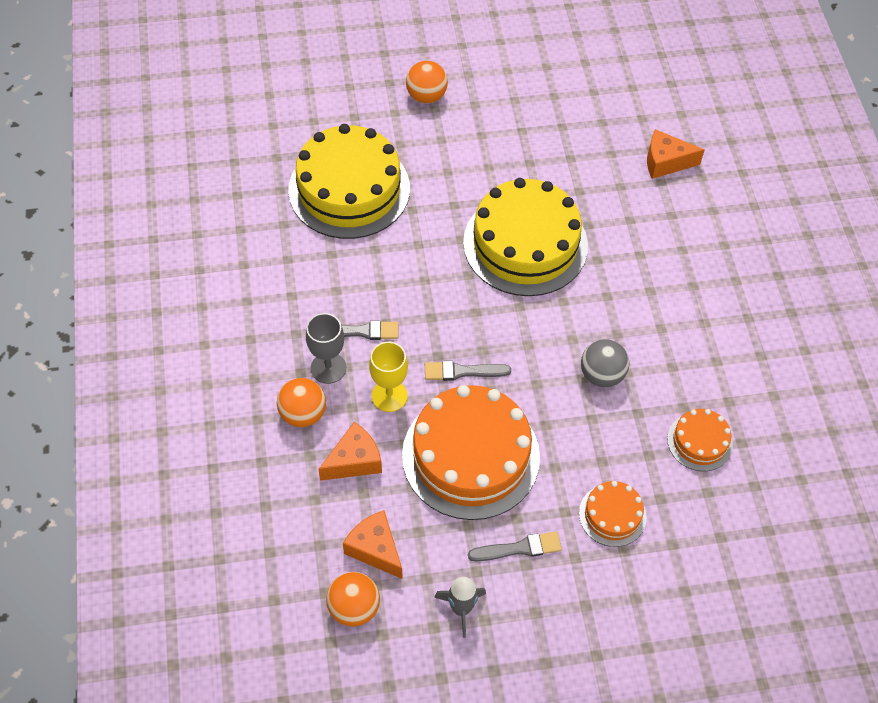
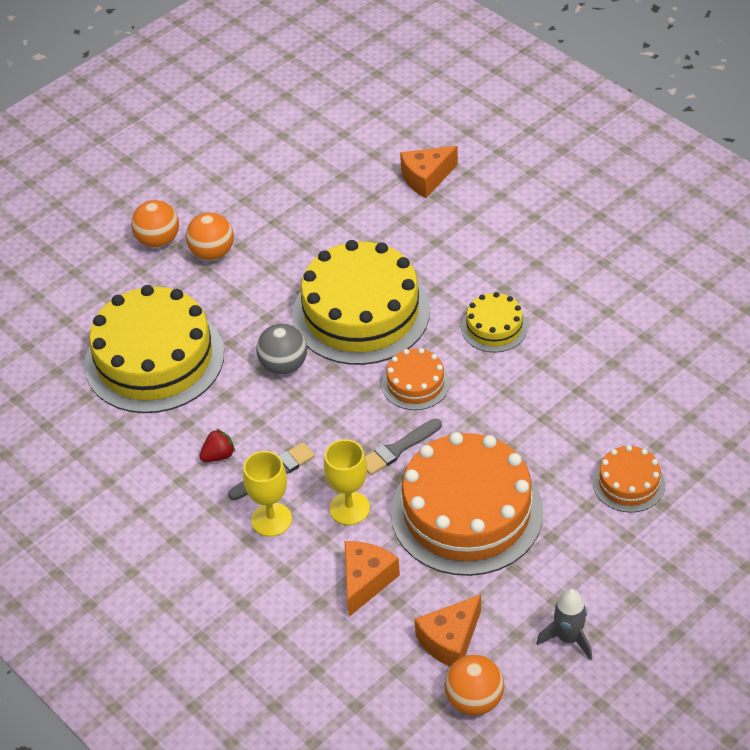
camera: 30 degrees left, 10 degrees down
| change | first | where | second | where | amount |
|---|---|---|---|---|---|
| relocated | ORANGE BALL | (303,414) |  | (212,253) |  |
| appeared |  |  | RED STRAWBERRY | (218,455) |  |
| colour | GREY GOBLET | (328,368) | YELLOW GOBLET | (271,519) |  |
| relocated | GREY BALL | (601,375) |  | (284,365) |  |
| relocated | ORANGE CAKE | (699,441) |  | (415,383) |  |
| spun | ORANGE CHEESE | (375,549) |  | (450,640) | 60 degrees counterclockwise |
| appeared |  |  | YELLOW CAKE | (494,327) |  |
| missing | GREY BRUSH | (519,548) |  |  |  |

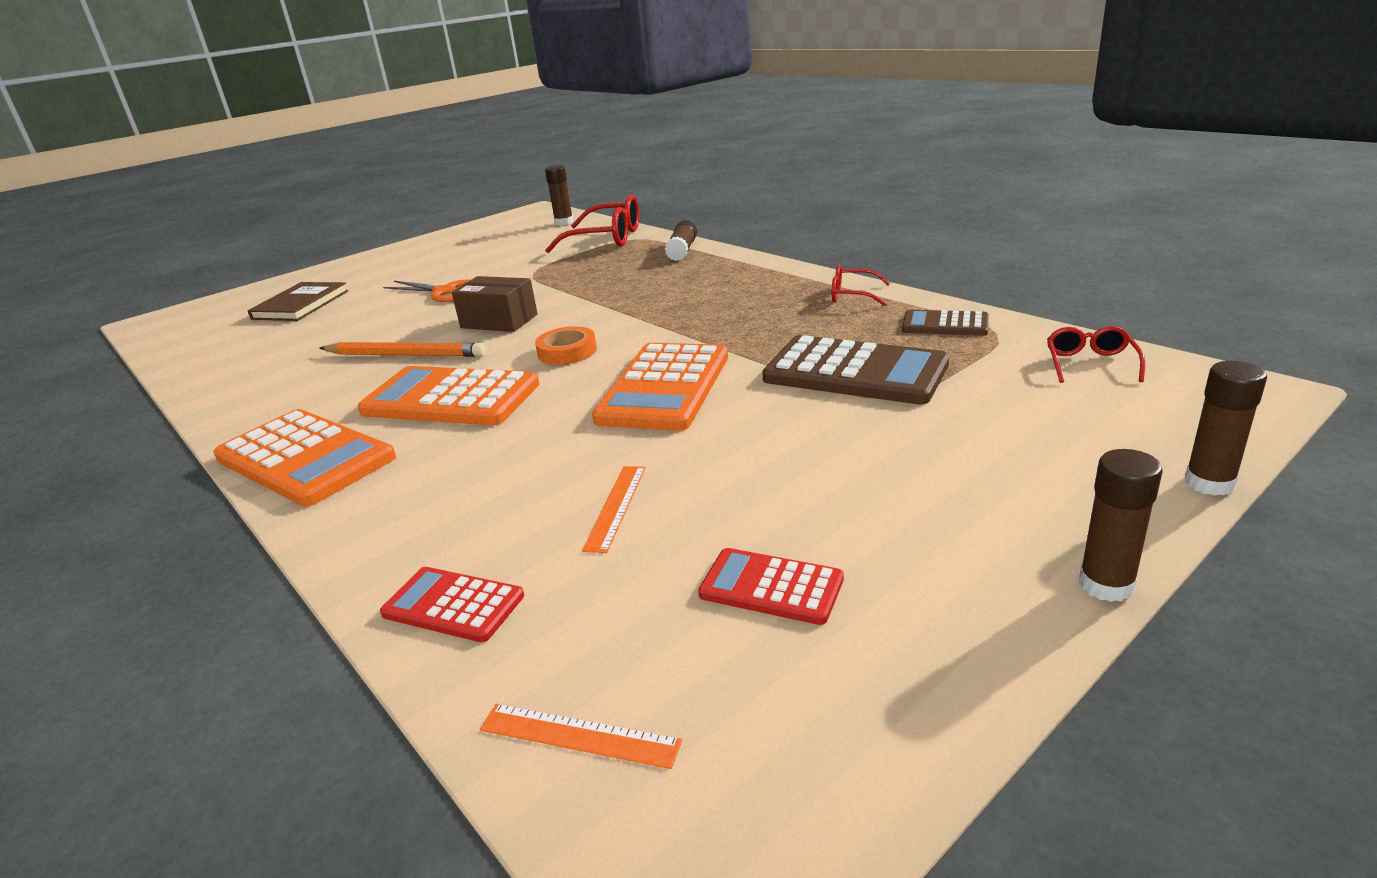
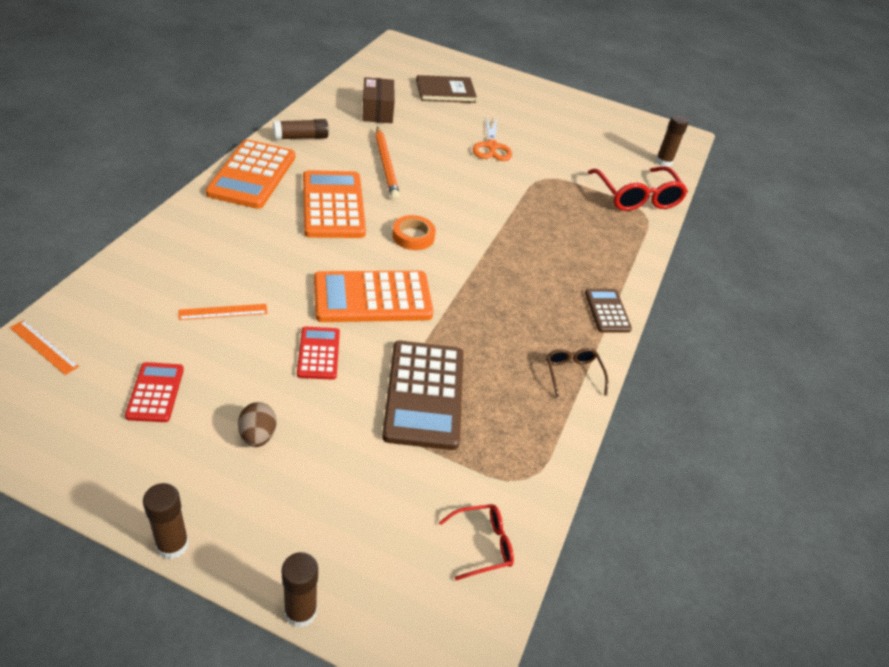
camera: 55 degrees right, 15 degrees up
| change | first | where | second | where | amount |
|---|---|---|---|---|---|
| spun | ORANGE RULER | (579,735) |  | (44,347) | 45 degrees counterclockwise |
| appeared |  |  | BROWN EGG | (258,436) |  |
| relocated | BROWN GLUE STICK | (682,251) |  | (301,137) |  |
| relocated | RED CALCULATOR | (453,605) |  | (319,353) |  |
| relocated | BROWN BOX | (499,321) |  | (377,111) |  |
| colour | RED GLASSES | (852,295) | BROWN GLASSES | (573,374) |  |
| relocated | BROWN CALCULATOR | (945,324) |  | (607,311) |  |

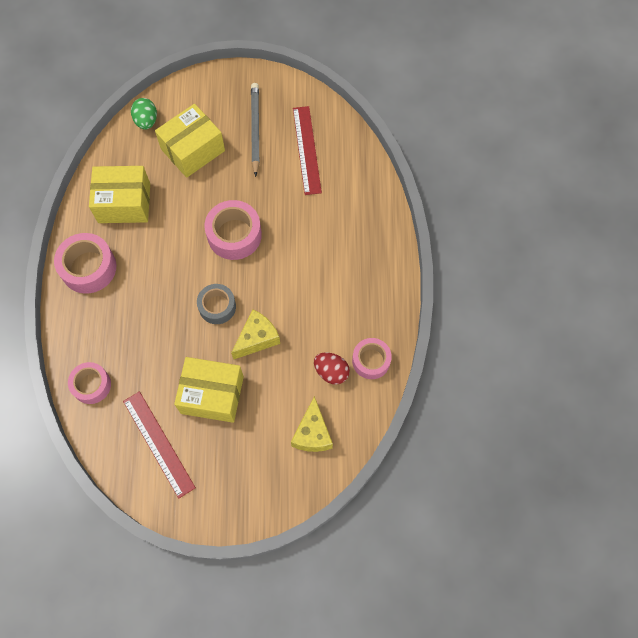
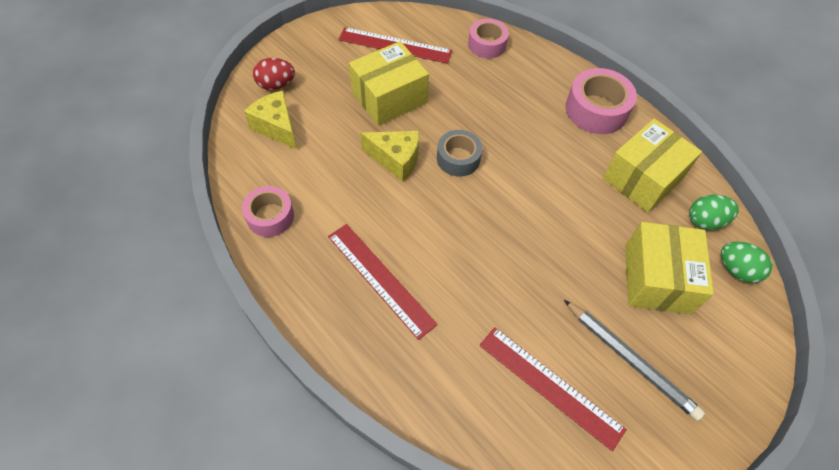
camera: 135 degrees right, 10 degrees down
| change | first | where | second | where | amount |
|---|---|---|---|---|---|
| relocated | RED EGG | (331,372) |  | (276,85) |  |
| appeared |  |  | RED RULER | (380,279) |  |
| spun | YELLOW CHEESE | (257,338) |  | (396,159) | 75 degrees counterclockwise |
| appeared |  |  | GREEN EGG | (705,221) |  |
| missing | PINK TAPE | (234,235) |  |  |  |

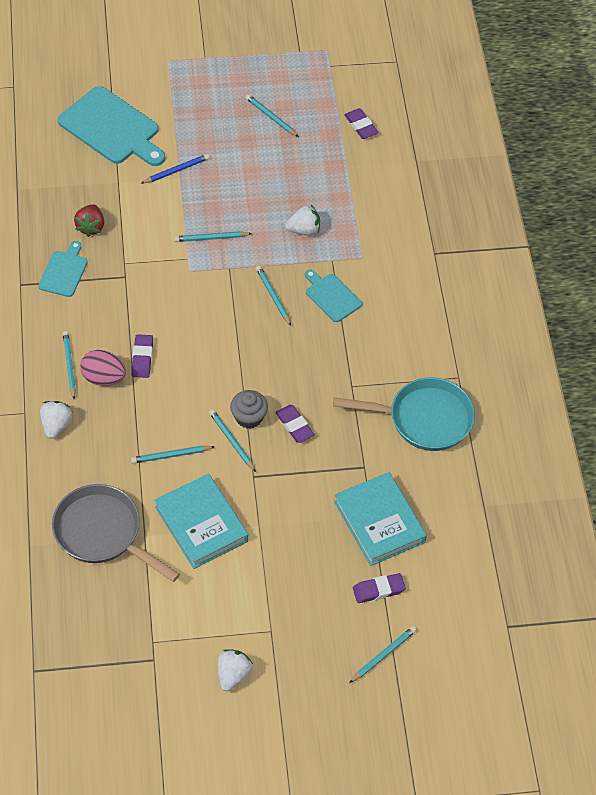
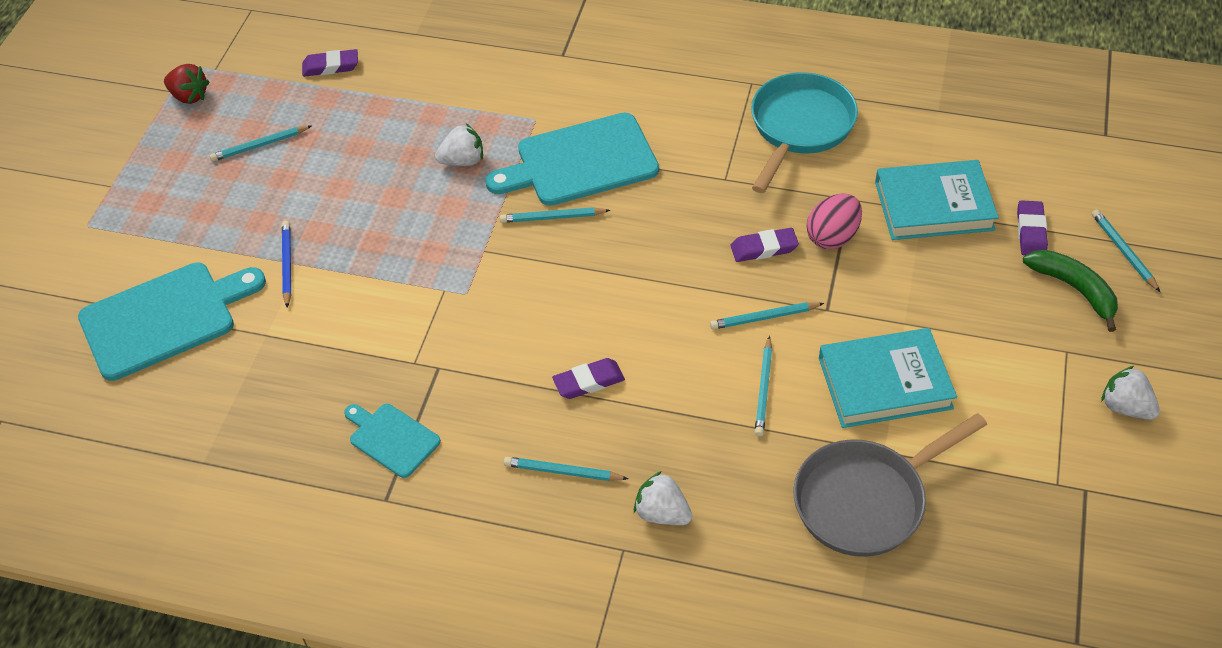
camera: 65 degrees left, 5 degrees down
| change | first | where | second | where | amount |
|---|---|---|---|---|---|
| relocated | RED STRAWBERRY | (91,227) |  | (189,96) |  |
| spun | WHITE STRAWBERRY | (304,230) |  | (463,161) | 60 degrees clockwise |
| size | TURQUOISE CUTTING BOARD | (331,296) |  | (580,162) | x1.86 |
| spun | PURPLE ERASER | (142,358) |  | (588,381) | 45 degrees counterclockwise |
| relocated | PINK EGG | (104,378) |  | (832,237) |  |
| appeared |  |  | GREEN BANANA | (1074,289) |  |
| missing | TURQUOISE PENCIL | (211,238) |  |  |  |
| missing | GREY CUPCAKE | (249,417) |  |  |  |

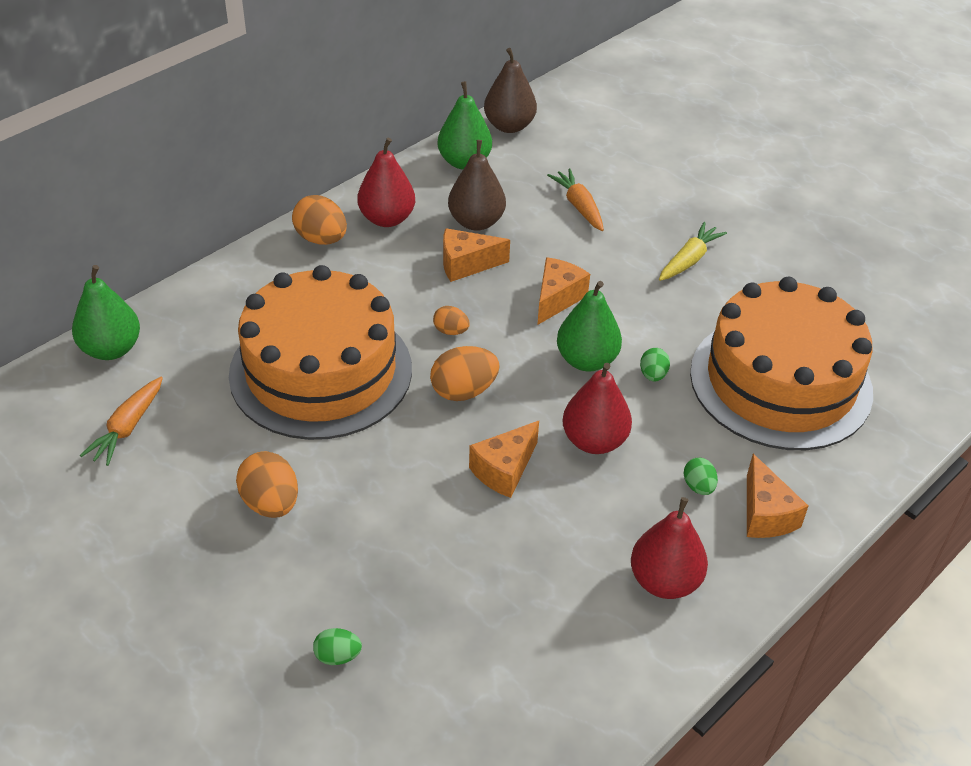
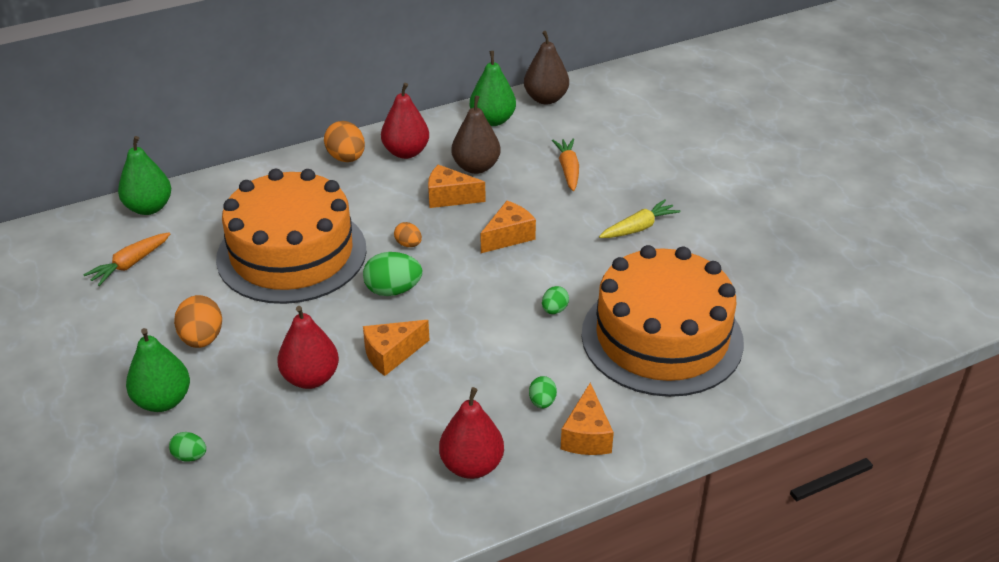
camera: 20 degrees right, 5 degrees down
| change | first | where | second | where | amount |
|---|---|---|---|---|---|
| relocated | GREEN PEAR | (586,360) |  | (163,401) |  |
| relocated | RED PEAR | (594,441) |  | (310,378) |  |
| colour | ORANGE EGG | (463,391) | GREEN EGG | (393,290) |  |

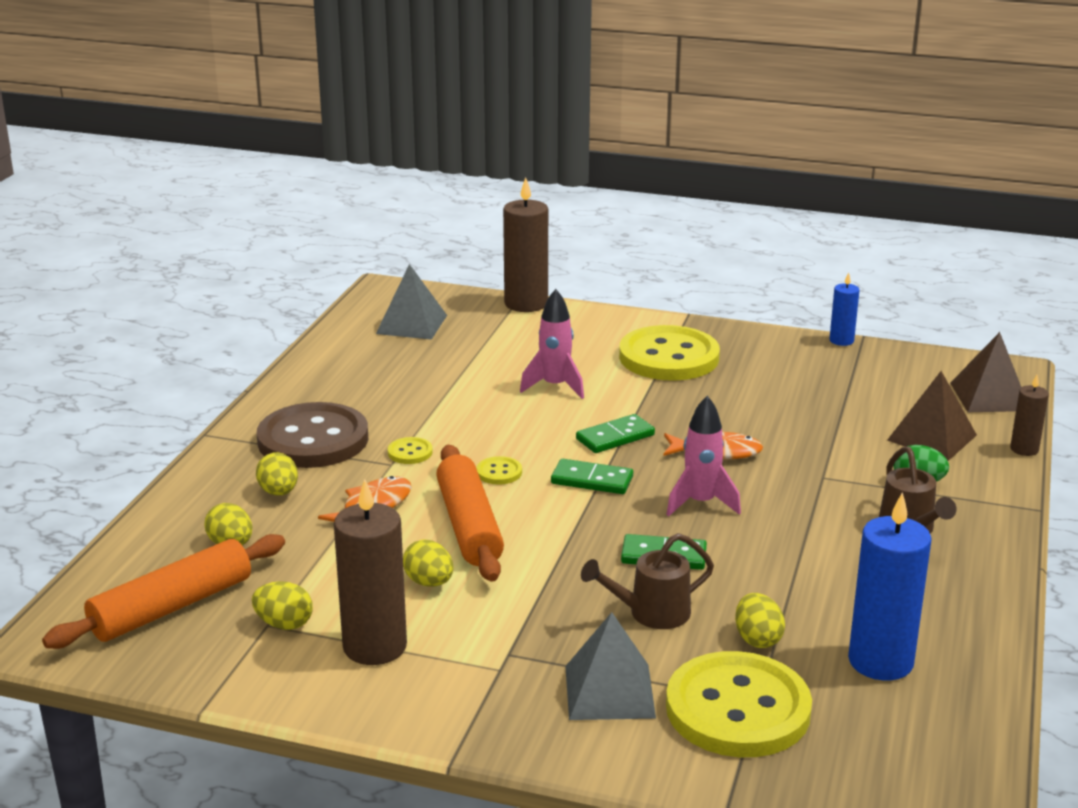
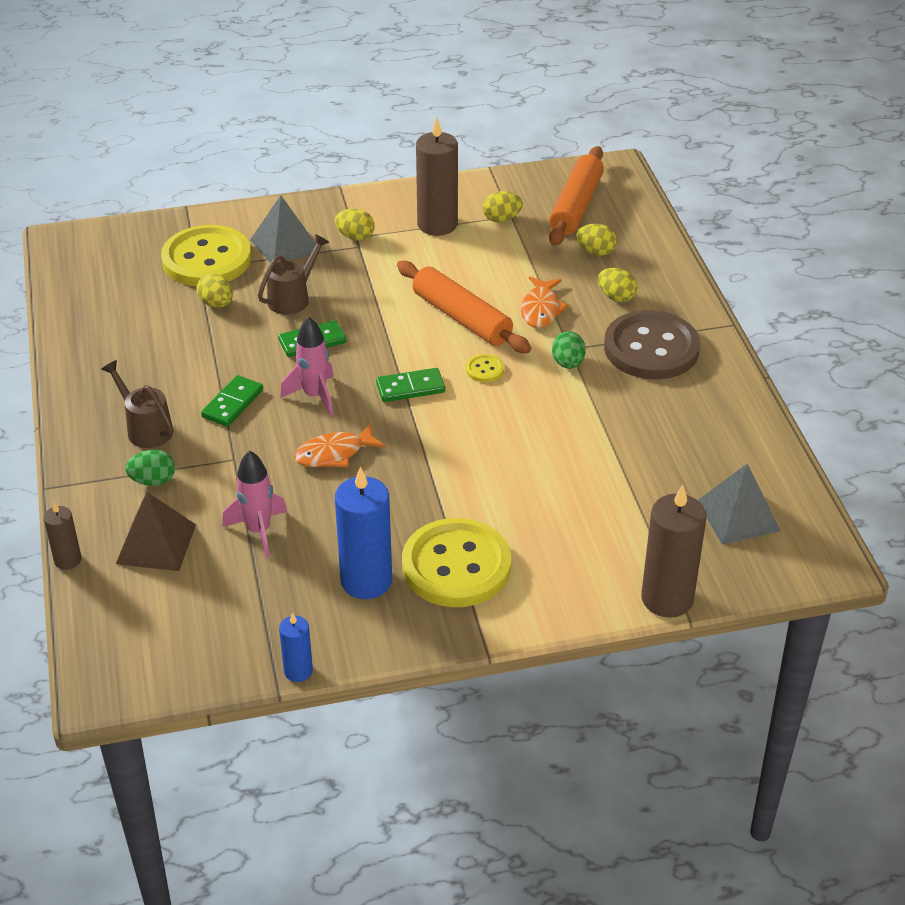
camera: 150 degrees right, 15 degrees up
| change | first | where | second | where | amount |
|---|---|---|---|---|---|
| relocated | GREEN DOMINO | (615,437) |  | (232,403) |  |
| relocated | PINK ROCKET | (555,387) |  | (258,531) |  |
| relocated | YELLOW EGG | (429,582) |  | (355,237) |  |
| relocated | BLUE CANDLE | (880,661) |  | (366,581) |  |
| exchanged | YELLOW BUTTON | (410,452) | GREEN EGG | (568,363) |  |
| missing | BROWN PYRAMID | (989,396) |  |  |  |

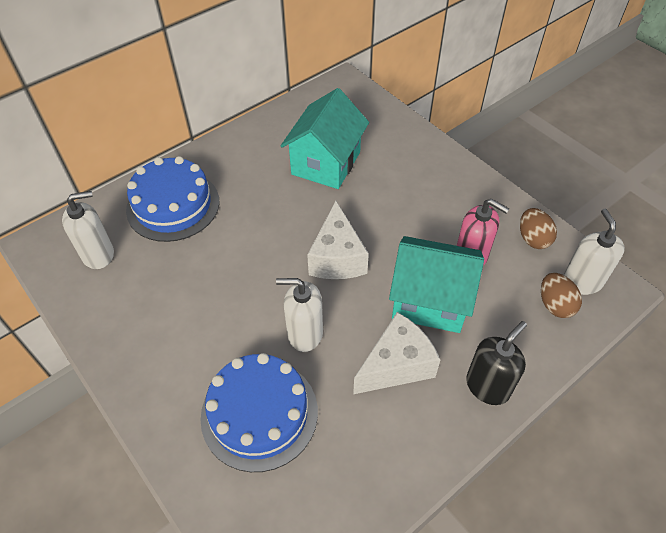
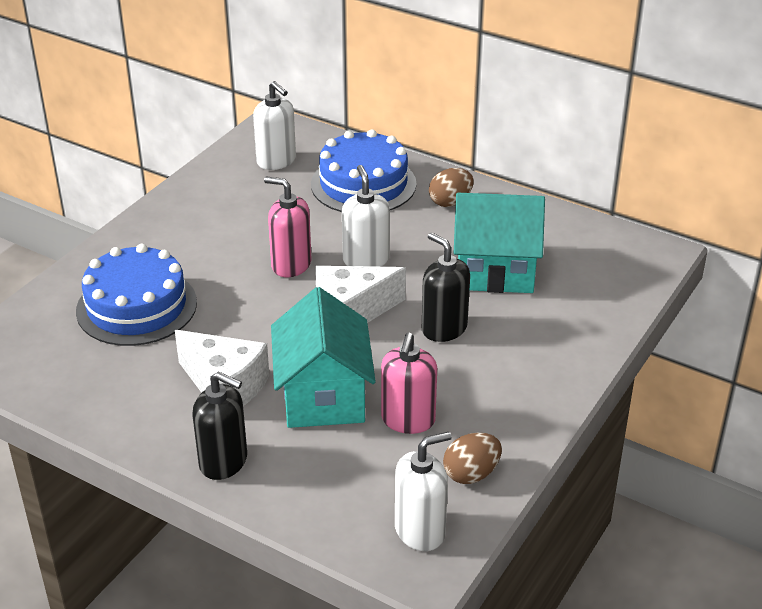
camera: 70 degrees right, 15 degrees down
| change | first | where | second | where | amount |
|---|---|---|---|---|---|
| appeared |  |  | PINK SOAP DISPENSER | (291,265) |  |
| relocated | WHITE SOAP DISPENSER | (305,333) |  | (366,260) |  |
| appeared |  |  | BLACK SOAP DISPENSER | (444,328) |  |
| relocated | BROWN EGG | (555,305) |  | (450,202) |  |

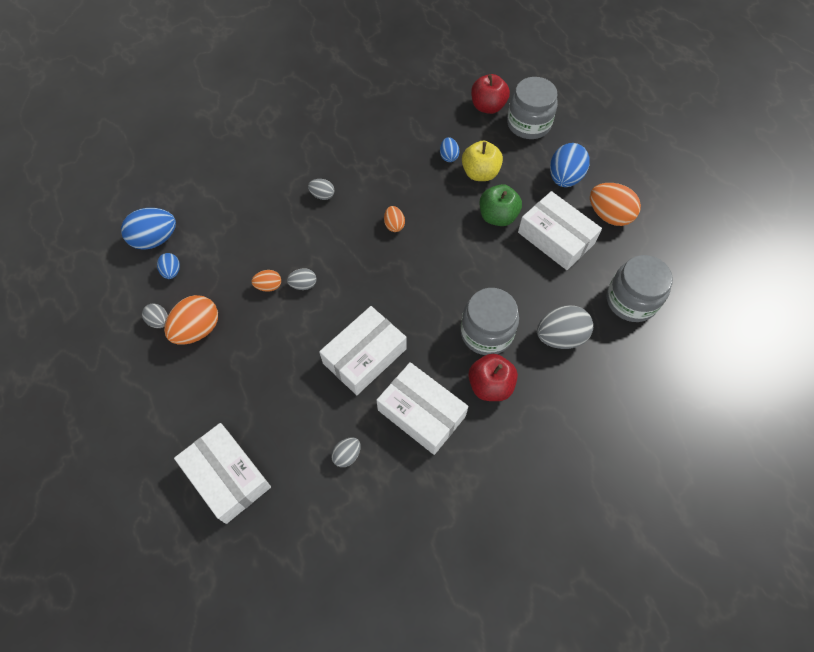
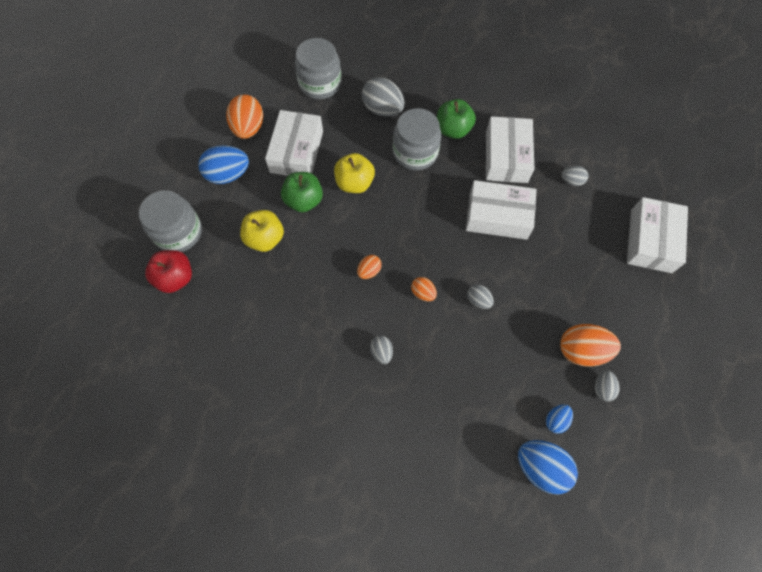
camera: 125 degrees left, 5 degrees up
| change | first | where | second | where | amount |
|---|---|---|---|---|---|
| appeared |  |  | YELLOW APPLE | (354,183) |  |
| relocated | ORANGE EGG | (269,286) |  | (423,293) |  |
| colour | RED APPLE | (490,385) | GREEN APPLE | (453,130) |  |
| missing | BLUE EGG | (448,156) |  |  |  |

